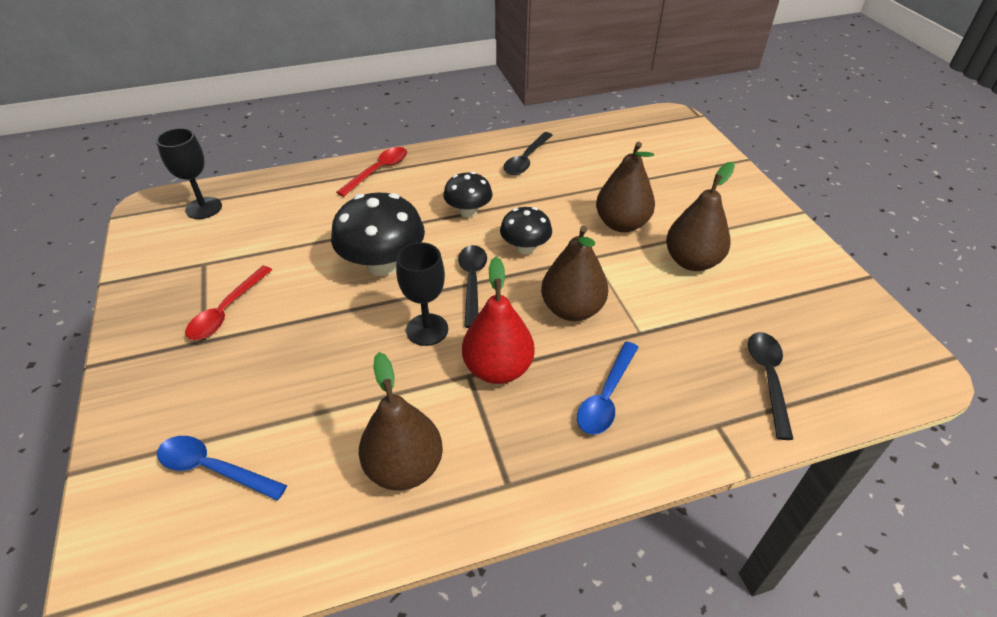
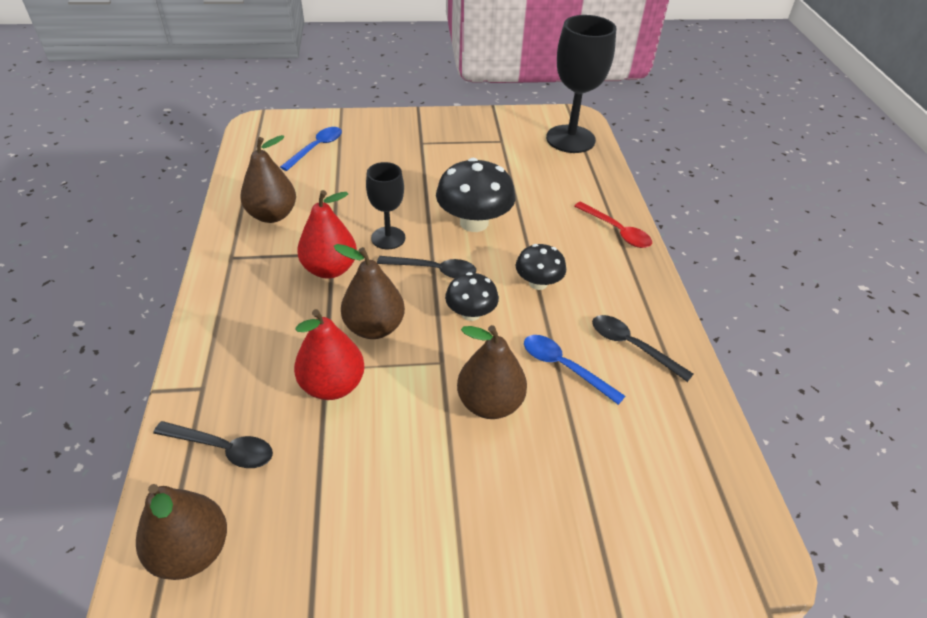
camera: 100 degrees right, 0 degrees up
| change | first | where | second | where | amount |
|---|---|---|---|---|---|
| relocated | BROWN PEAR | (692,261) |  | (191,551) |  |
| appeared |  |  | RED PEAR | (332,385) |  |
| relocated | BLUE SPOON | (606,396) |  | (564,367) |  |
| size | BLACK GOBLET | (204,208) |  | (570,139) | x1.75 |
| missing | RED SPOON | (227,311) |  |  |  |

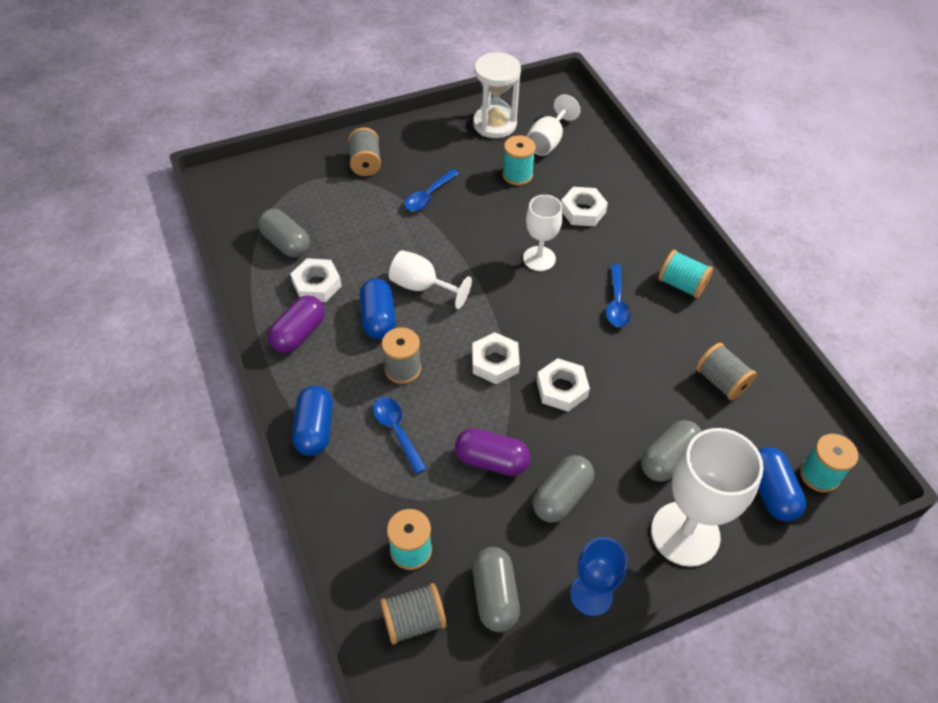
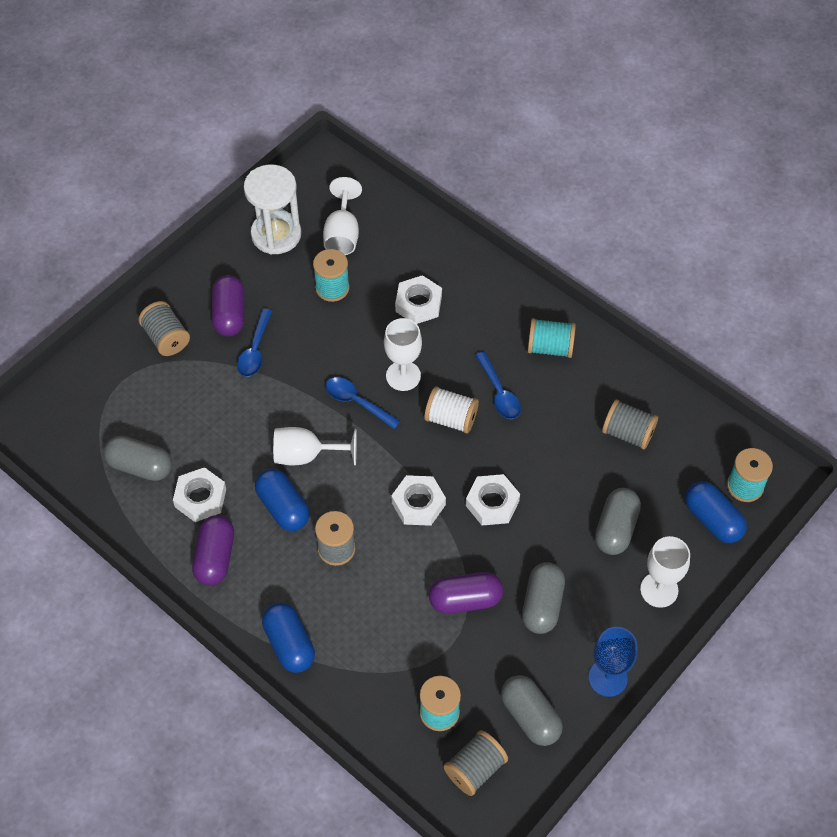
camera: 25 degrees left, 5 degrees up
| change | first | where | second | where | amount |
|---|---|---|---|---|---|
| appeared |  |  | PURPLE CAPSULE | (230,314) |  |
| relocated | BLUE SPOON | (396,431) |  | (357,402) |  |
| appeared |  |  | WHITE SPOOL | (451,419) |  |
| size | WHITE GOBLET | (685,533) |  | (659,590) | x0.60 |

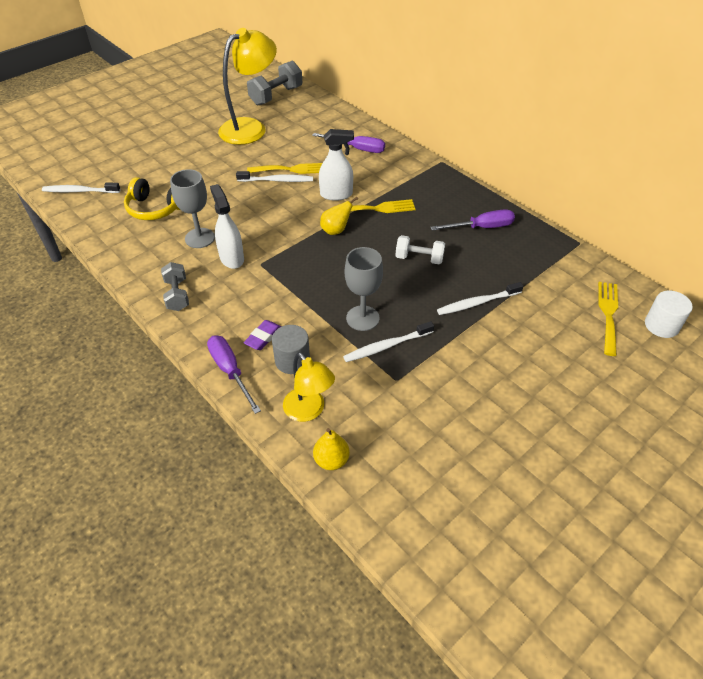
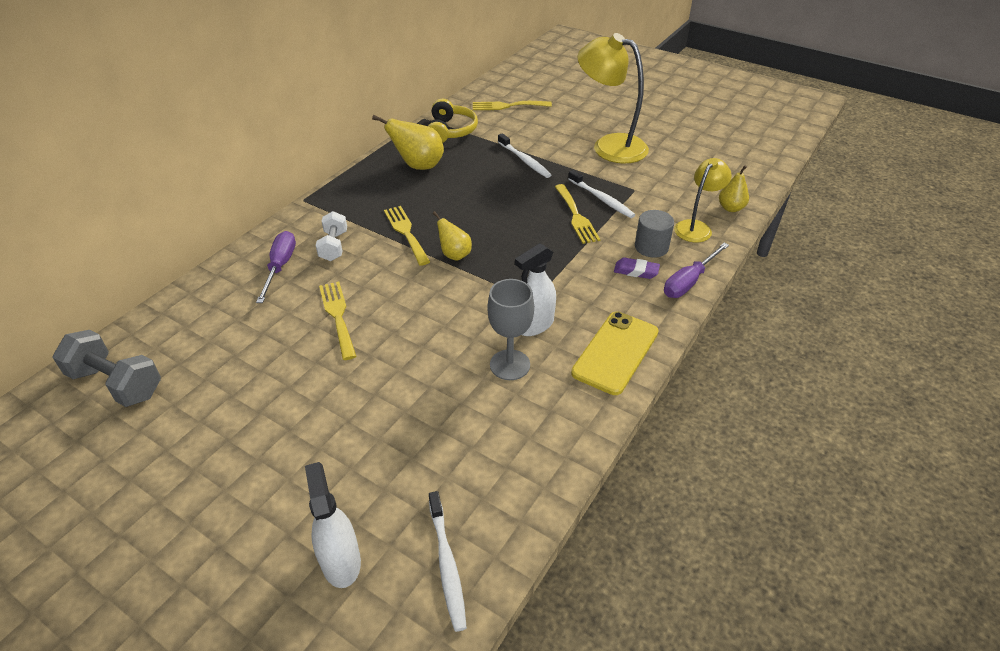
camera: 105 degrees left, 5 degrees down
| change | first | where | second | where | amount |
|---|---|---|---|---|---|
| relocated | WHITE SPRAY BOTTLE | (336,194) |  | (341,561) |  |
| relocated | WHITE DUMBBELL | (419,258) |  | (334,246) |  |
| exchanged | PURPLE SCREWDRIVER | (481,227) | YELLOW PEAR | (418,166) |  |
| relocated | YELLOW HEADPHONES | (155,208) |  | (450,131) |  |
| exchanged | GREY GOBLET | (362,318) | YELLOW FORK | (576,216) |  |
| exchanged | GREY DUMBBELL | (177,295) | YELLOW PHONE | (615,352) |  |
| relocated | YELLOW LAMP | (250,128) |  | (609,146) |  |
| missing | WHITE TOOTHBRUSH | (276,180) |  |  |  |
| missing | WHITE CYLINDER | (661,325) |  |  |  |

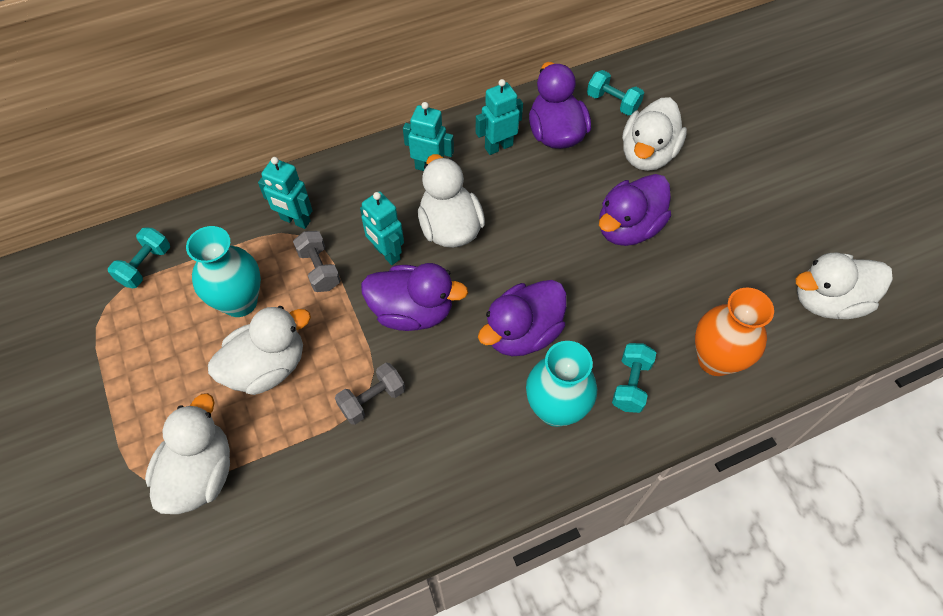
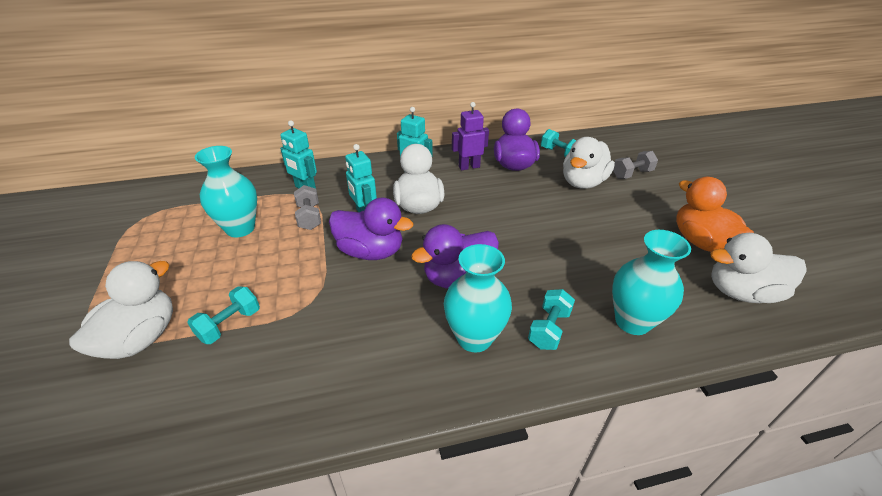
camera: 10 degrees right, 20 degrees down
| change | first | where | second | where | amount |
|---|---|---|---|---|---|
| relocated | TURQUOISE DUMBBELL | (145,266) |  | (229,324) |  |
| colour | TURQUOISE ROBOT | (498,146) | PURPLE ROBOT | (469,167) |  |
| colour | ORANGE VASE | (715,359) | TURQUOISE VASE | (632,321) |  |
| relocated | GREY DUMBBELL | (372,399) |  | (632,174) |  |
| appeared |  |  | ORANGE DUCK | (701,242) |  |
| missing | WHITE DUCK | (267,367) |  |  |  |
| missing | PURPLE DUCK | (628,227) |  |  |  |

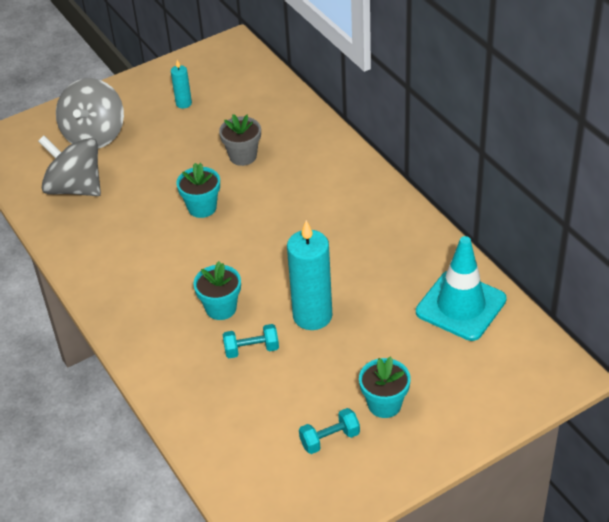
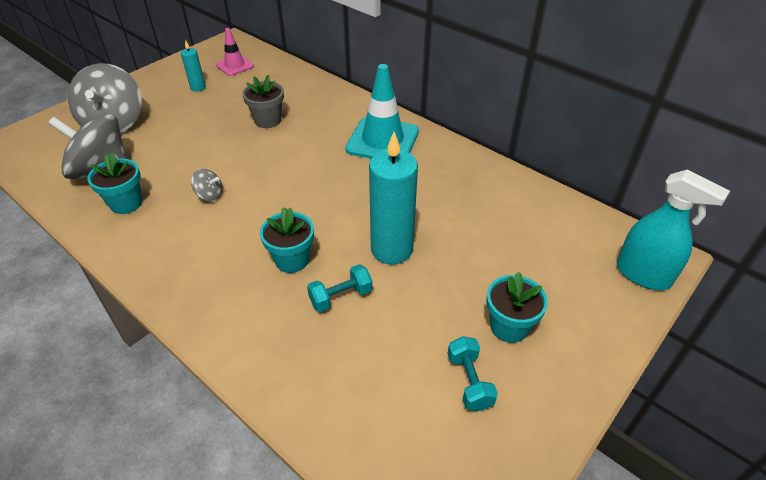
camera: 20 degrees left, 0 degrees up
| change | first | where | second | where | amount |
|---|---|---|---|---|---|
| relocated | TURQUOISE FLOWER POT | (202,207) |  | (126,203) |  |
| appeared |  |  | GREY SPINNING TOP | (210,195) |  |
| appeared |  |  | PINK TRAFFIC CONE | (235,66) |  |
| relocated | TURQUOISE TRAFFIC CONE | (461,306) |  | (382,140) |  |
| spun | TURQUOISE DUMBBELL | (329,439) |  | (469,381) | 60 degrees counterclockwise |
| appeared |  |  | TURQUOISE SPRAY BOTTLE | (643,275) |  |

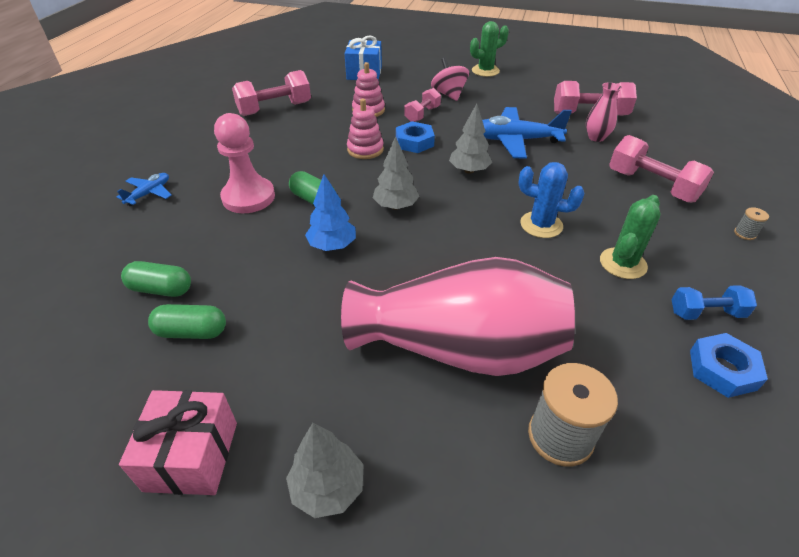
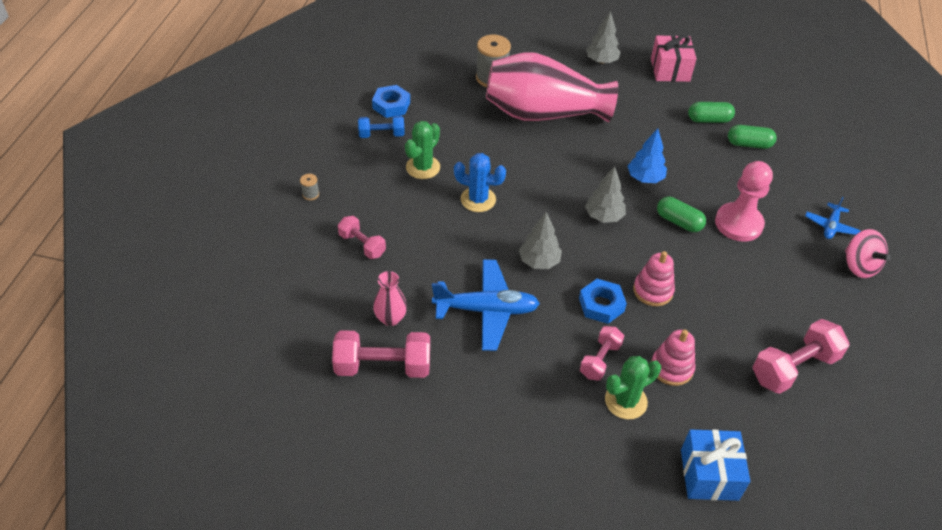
camera: 175 degrees right, 5 degrees up
| change | first | where | second | where | amount |
|---|---|---|---|---|---|
| size | PINK DUMBBELL | (652,186) |  | (362,245) | x0.61 |
| relocated | GREEN CACTUS | (485,71) |  | (626,401) |  |
| relocated | PINK SPINNING TOP | (449,94) |  | (859,266) |  |

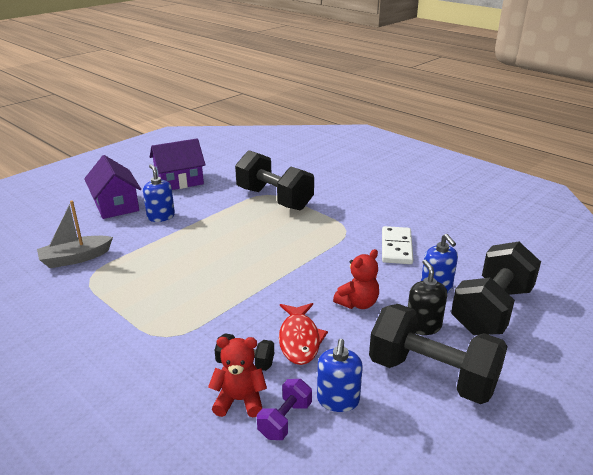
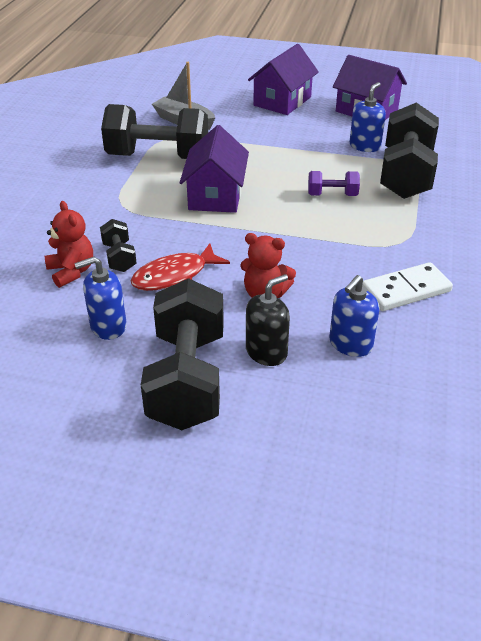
camera: 60 degrees right, 10 degrees up
| change | first | where | second | where | amount |
|---|---|---|---|---|---|
| relocated | BLACK DUMBBELL | (491,310) |  | (158,157) |  |
| appeared |  |  | PURPLE HOUSE | (215,195) |  |
| relocated | PURPLE DUMBBELL | (285,420) |  | (332,195) |  |
| relocated | BLUE SOAP DISPENSER | (161,216) |  | (365,146) |  |

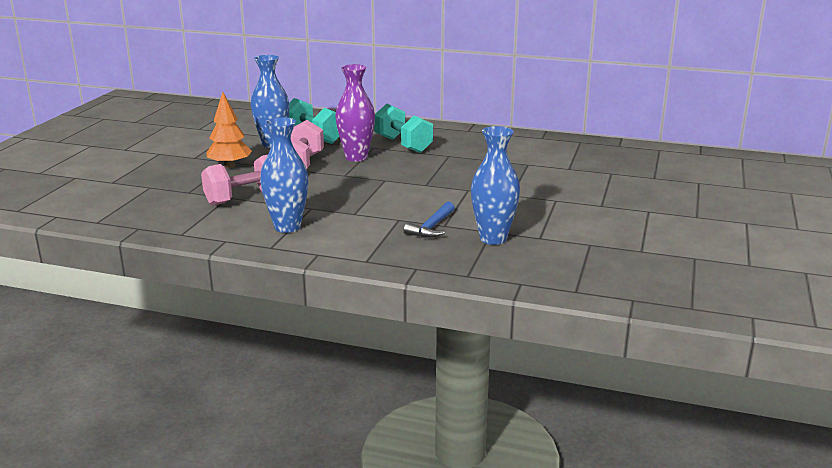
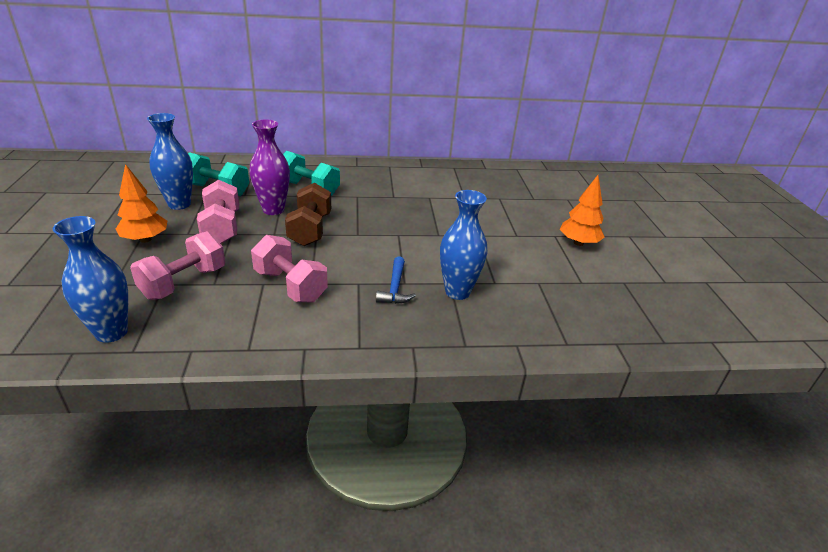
camera: 25 degrees left, 10 degrees up
| change | first | where | second | where | amount |
|---|---|---|---|---|---|
| relocated | BLUE VASE | (287,227) |  | (111,332) |  |
| appeared |  |  | PINK DUMBBELL | (290,286) |  |
| appeared |  |  | BROWN DUMBBELL | (310,230) |  |
| appeared |  |  | ORANGE TREE | (578,243) |  |

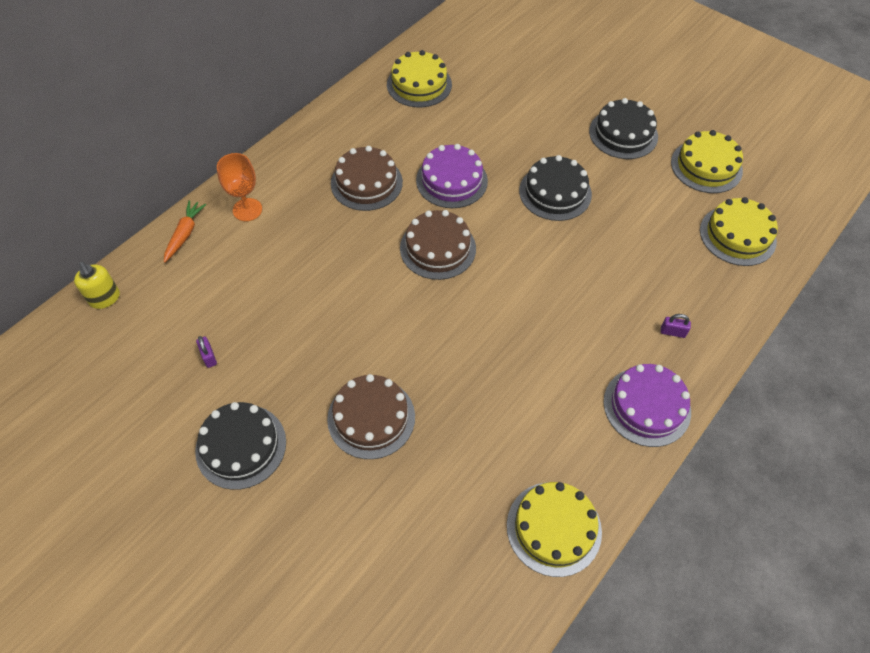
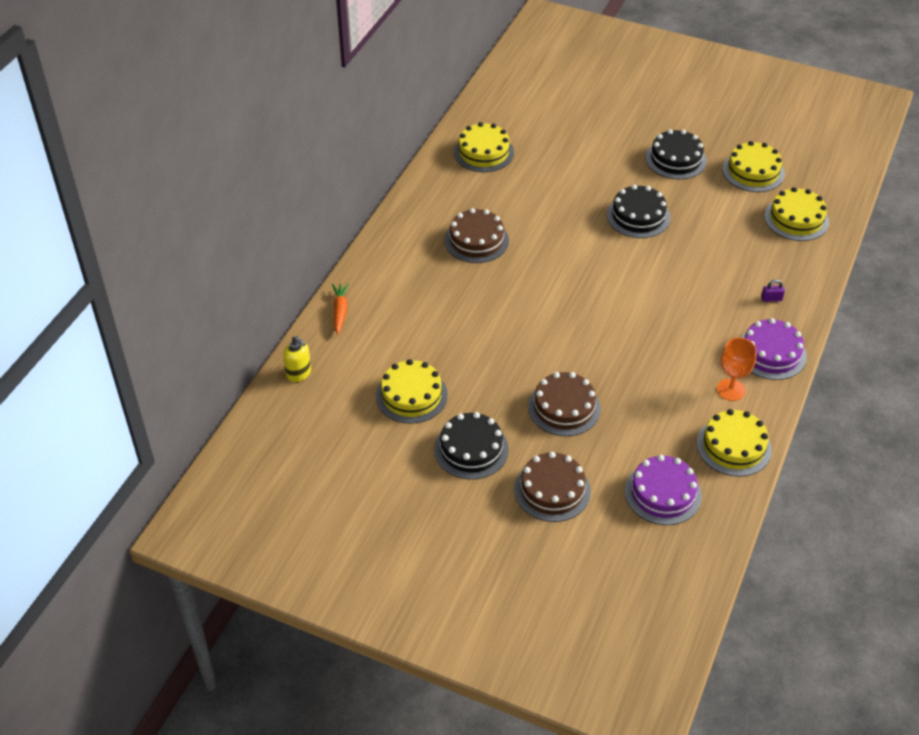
camera: 15 degrees left, 10 degrees down
| change | first | where | second | where | amount |
|---|---|---|---|---|---|
| exchanged | PURPLE PADLOCK | (209,357) | YELLOW CAKE | (411,395) |  |
| relocated | BROWN CAKE | (438,248) |  | (552,490) |  |
| relocated | PURPLE CAKE | (451,180) |  | (663,493) |  |
| relocated | ORANGE GOBLET | (247,209) |  | (731,390) |  |

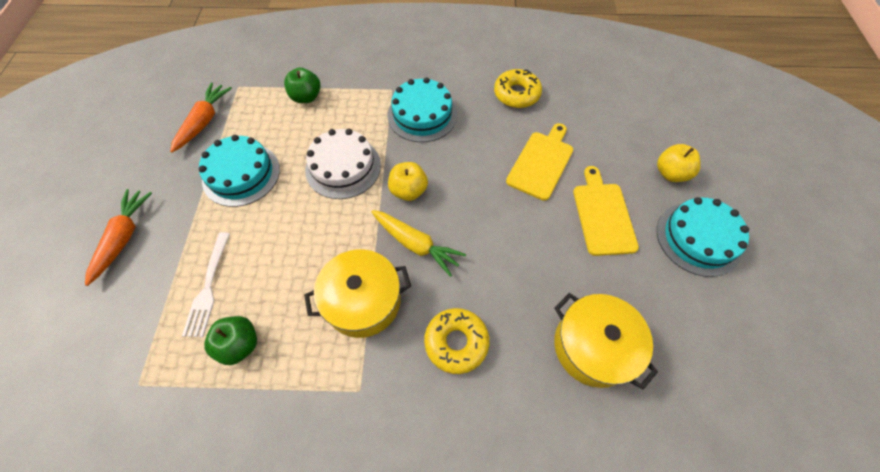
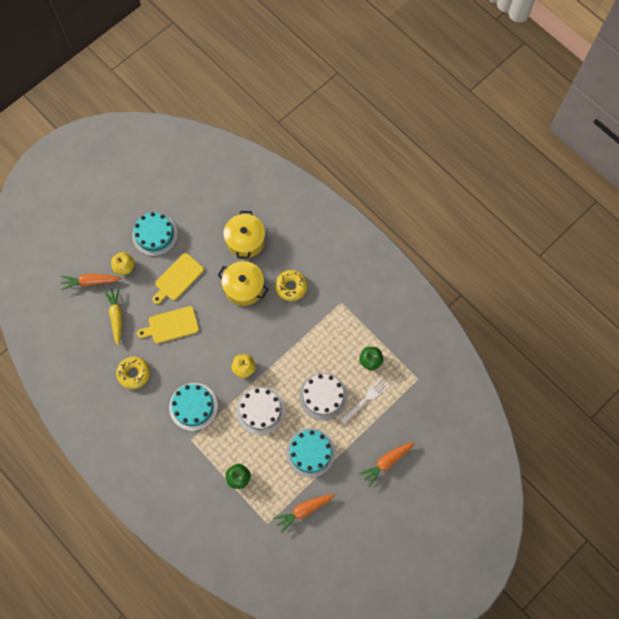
camera: 135 degrees left, 10 degrees up
| change | first | where | second | where | amount |
|---|---|---|---|---|---|
| appeared |  |  | ORANGE CARROT | (90,282) |  |
| relocated | YELLOW CARROT | (416,245) |  | (116,316) |  |
| relocated | YELLOW POT | (363,301) |  | (244,287) |  |
| appeared |  |  | WHITE CAKE | (323,396) |  |

